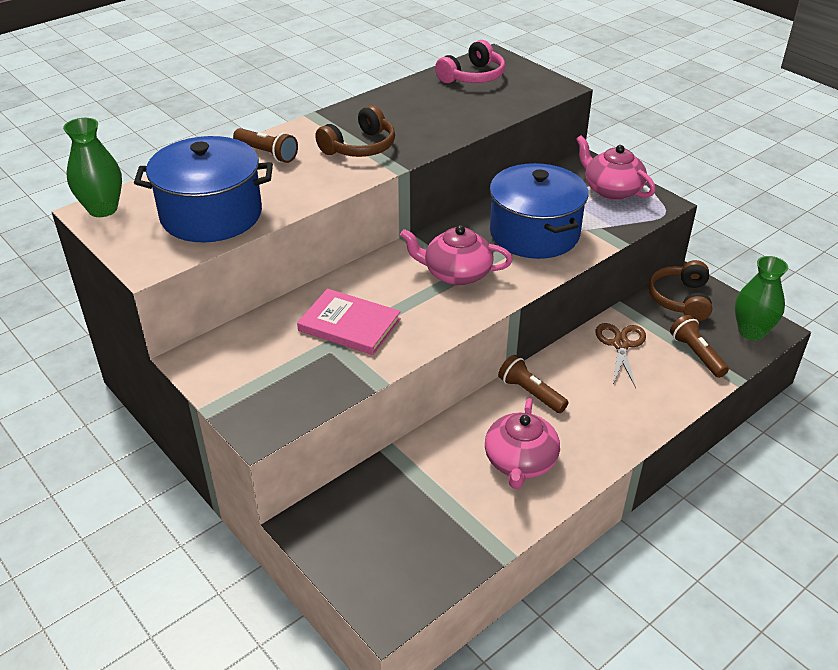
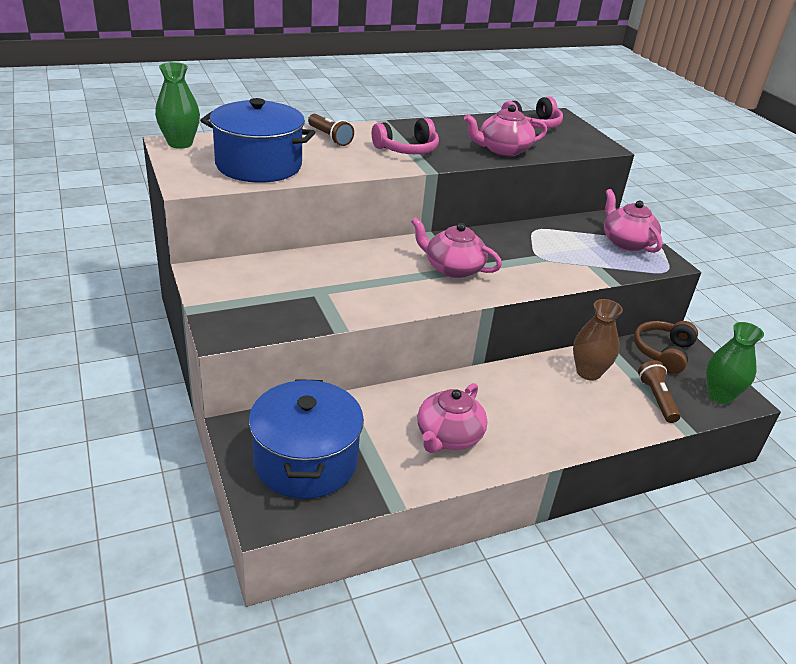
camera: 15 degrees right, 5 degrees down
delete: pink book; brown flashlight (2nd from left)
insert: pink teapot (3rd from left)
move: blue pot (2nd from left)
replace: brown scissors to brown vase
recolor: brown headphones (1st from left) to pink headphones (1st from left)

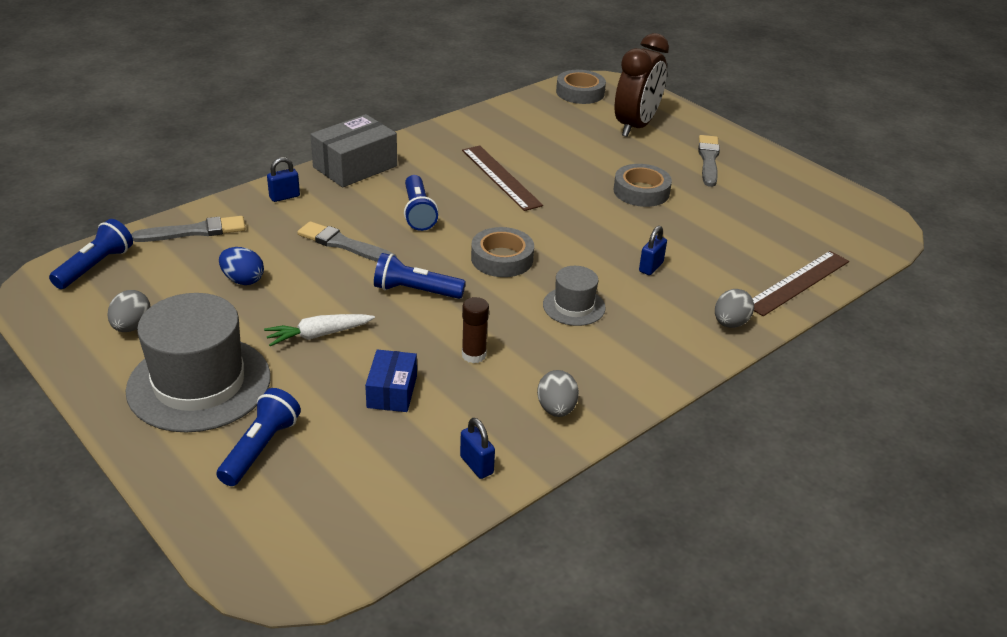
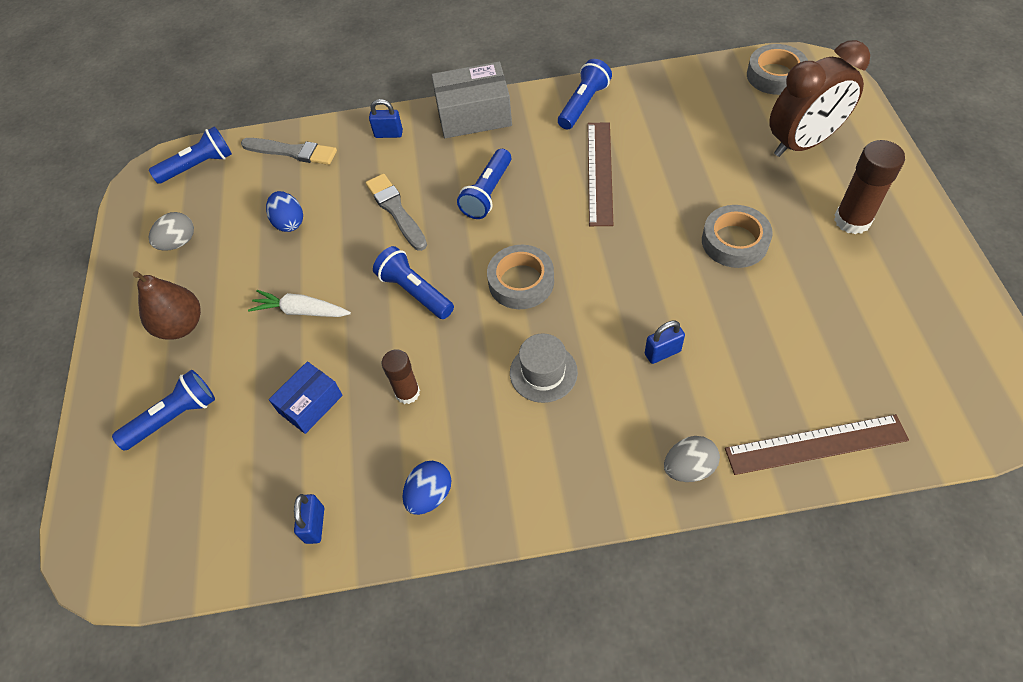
camera: 40 degrees right, 20 degrees up
insert: blue flashlight (5th from left)
replace: grey hat (1st from left) to brown pear; grey brush (3rd from left) to brown glue stick (2nd from left)
recolor: grey egg (2nd from left) to blue egg (2nd from left)

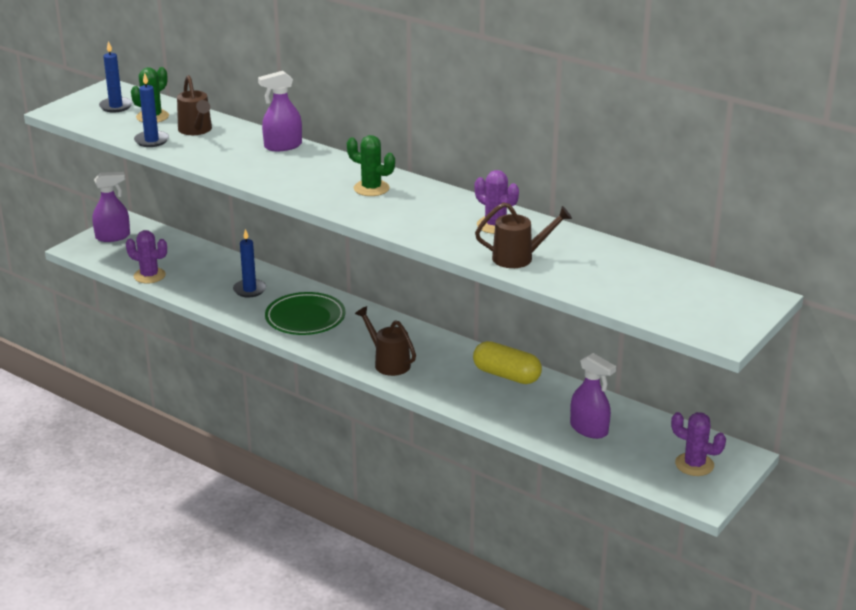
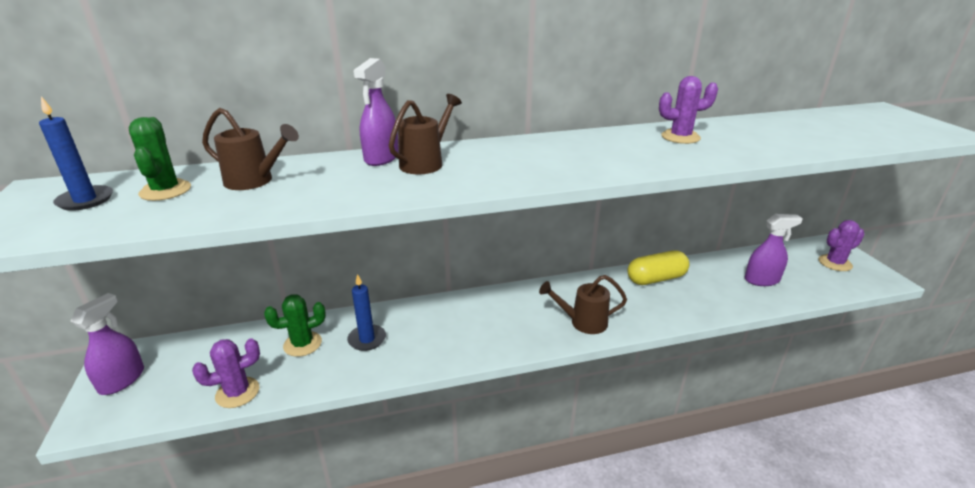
camera: 50 degrees left, 0 degrees up
delete: blue candle (2nd from left); green plate
move: green cactus (2nd from left); brown watering can (3rd from left in the first image) to brown watering can (2nd from left)

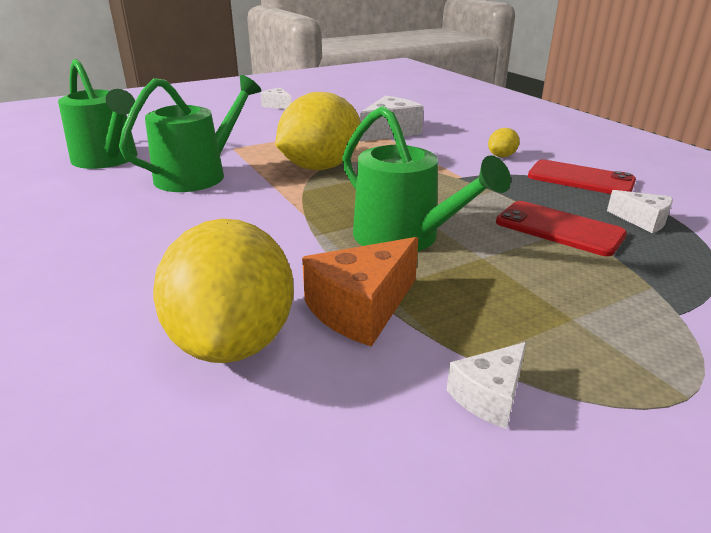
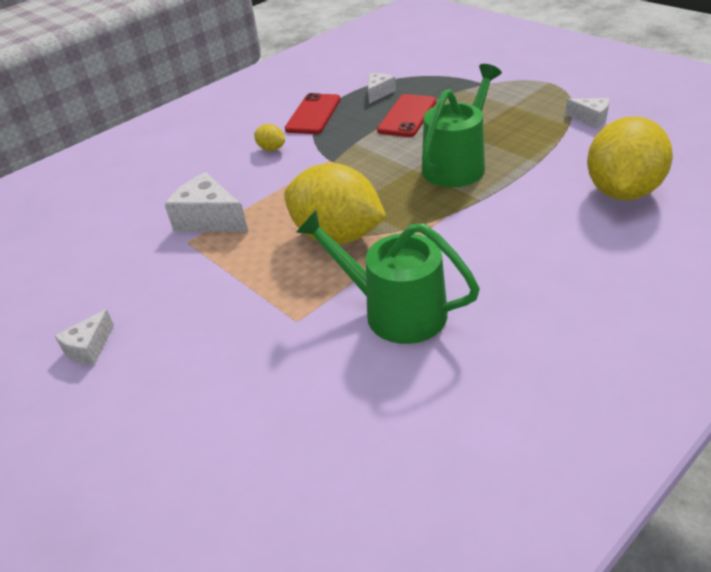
camera: 100 degrees left, 10 degrees up
delete: green watering can (1st from left); orange cheese
rotate: yellow lemon (1st from left in the first image) 45 degrees counterclockwise

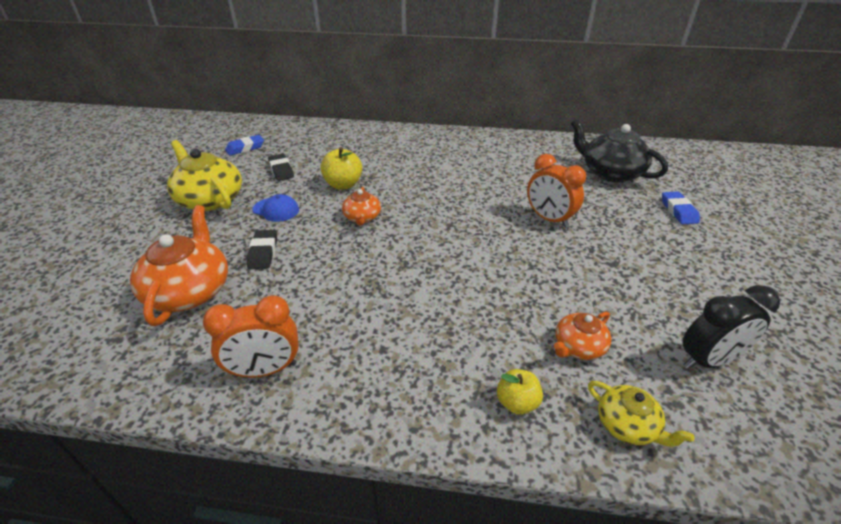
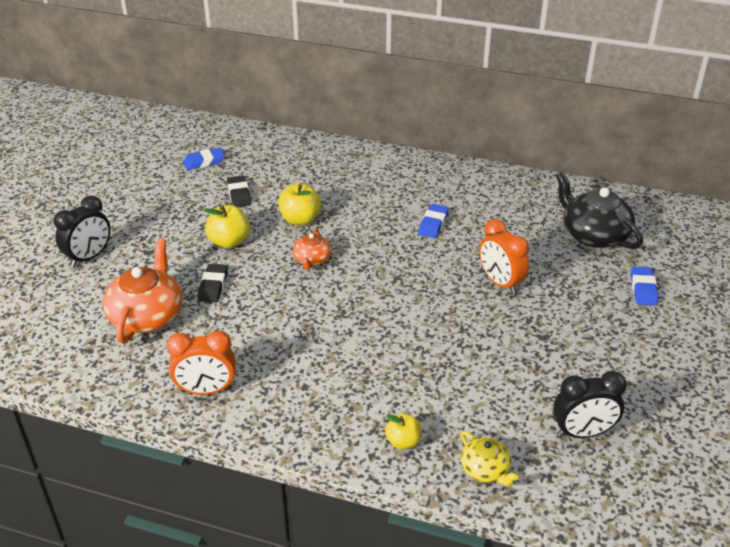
camera: 10 degrees right, 0 degrees up
delete: yellow teapot (1st from left); orange teapot (3rd from left)
insert: black clock (1st from left); blue eraser (2nd from left)
replace: blue cap to yellow apple (1st from left)

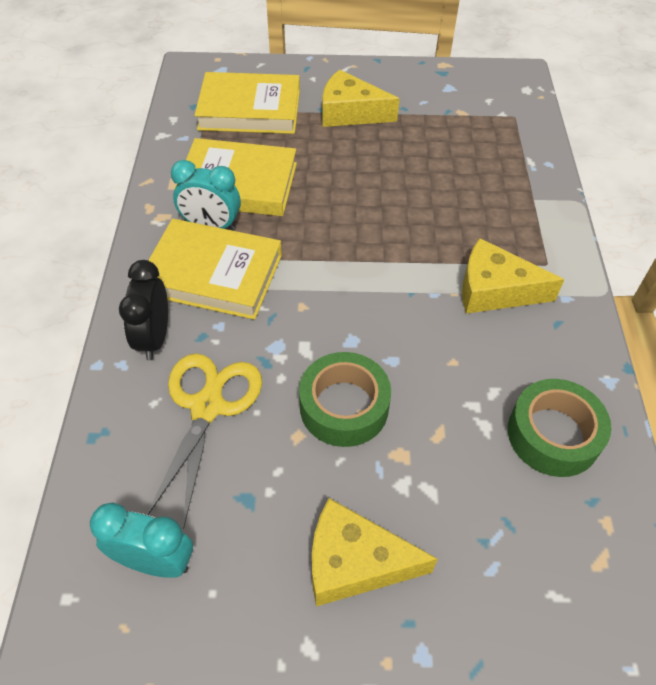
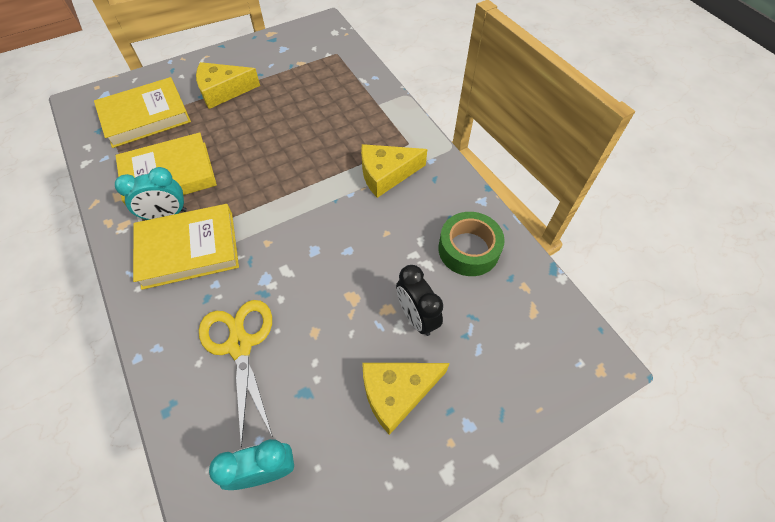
camera: 30 degrees left, 5 degrees up
delete: green tape (1st from left)
move: black clock

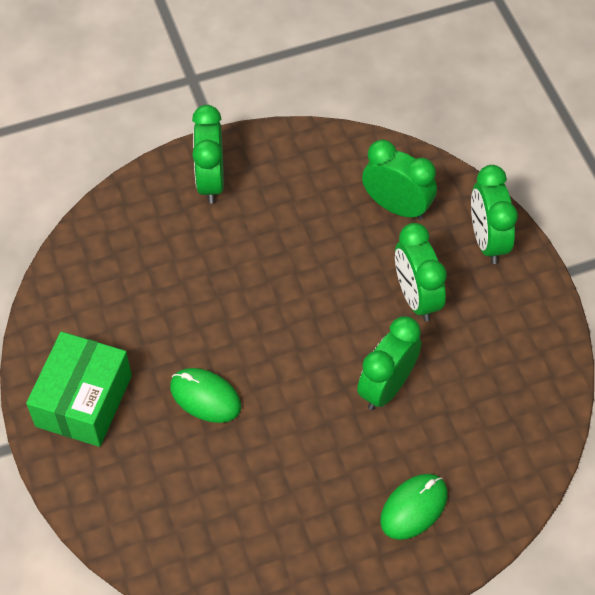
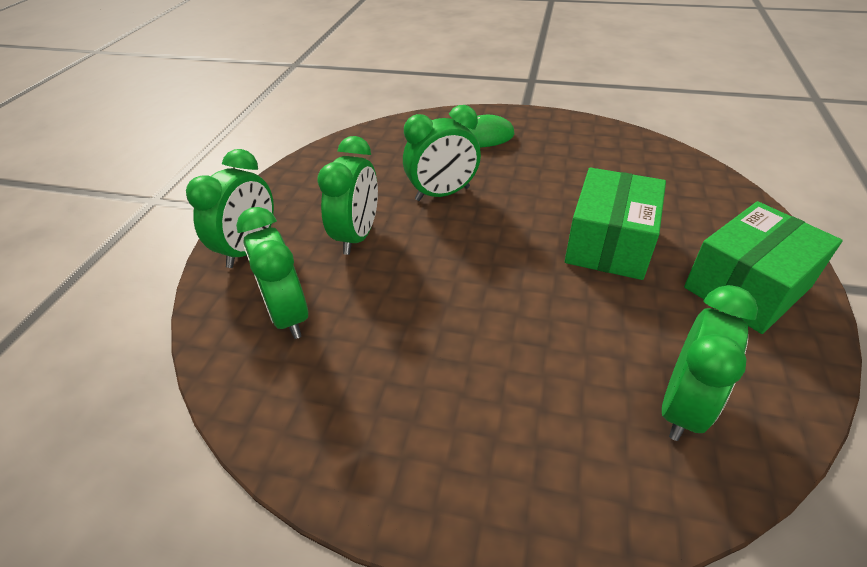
camera: 145 degrees left, 15 degrees down
move: green clock (1st from left in the first image) to green clock (5th from left)
replace: green mouse (1st from left) to green box (1st from left)

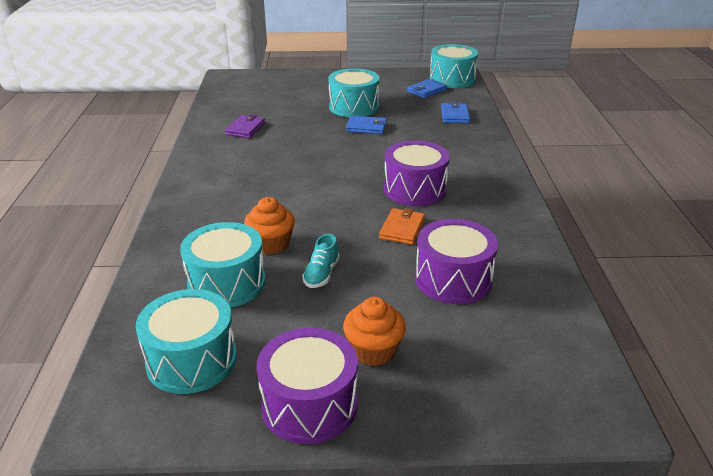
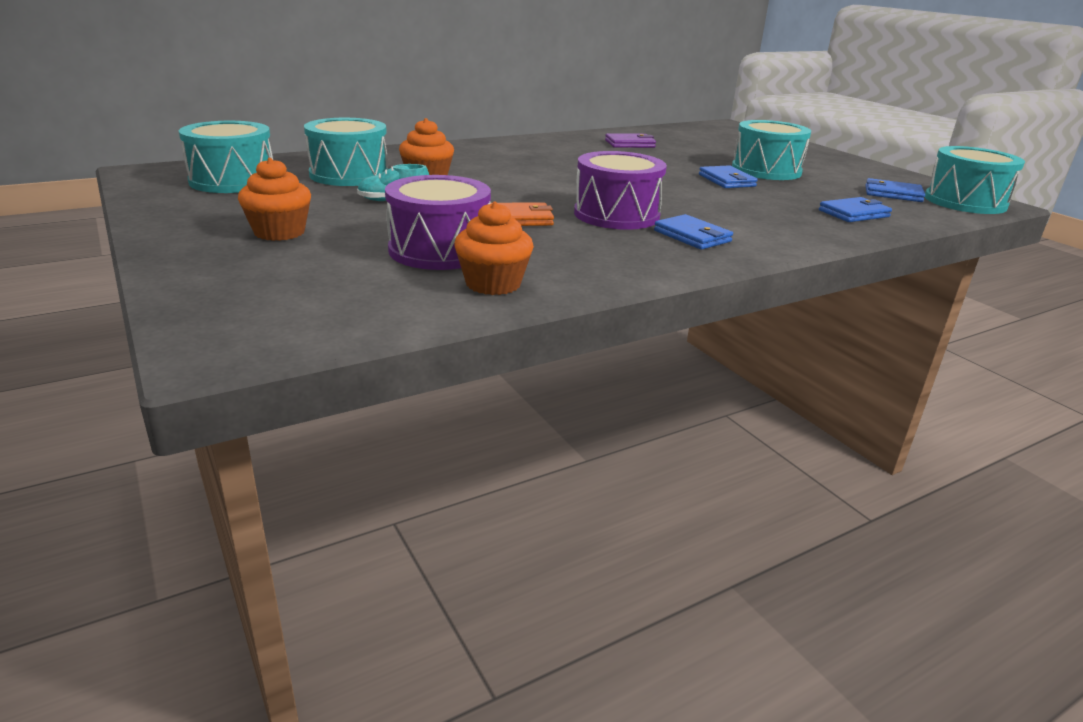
camera: 60 degrees right, 5 degrees down
delete: purple drum (1st from left)
insert: orange cupcake (3rd from left); blue wallet (1st from left)

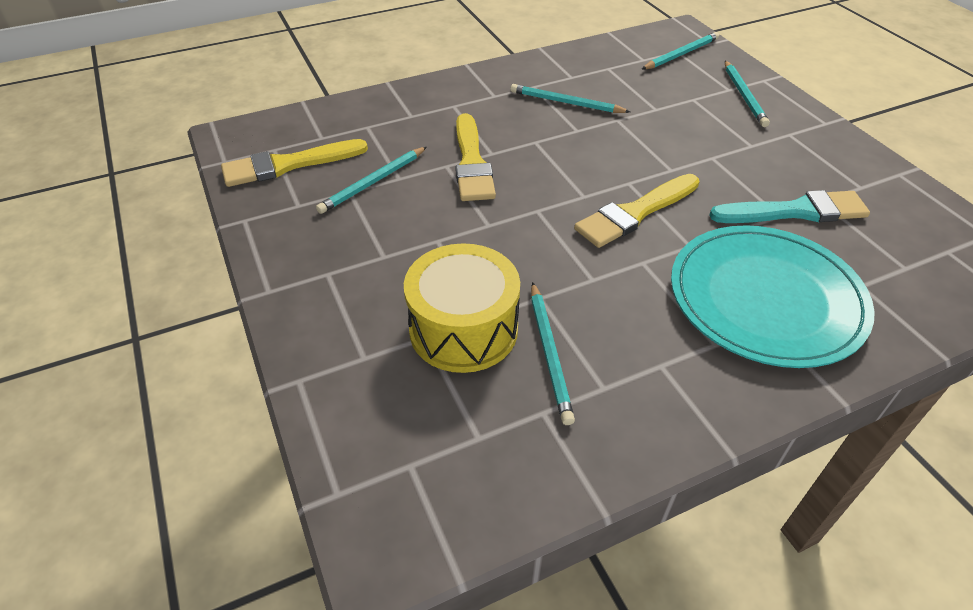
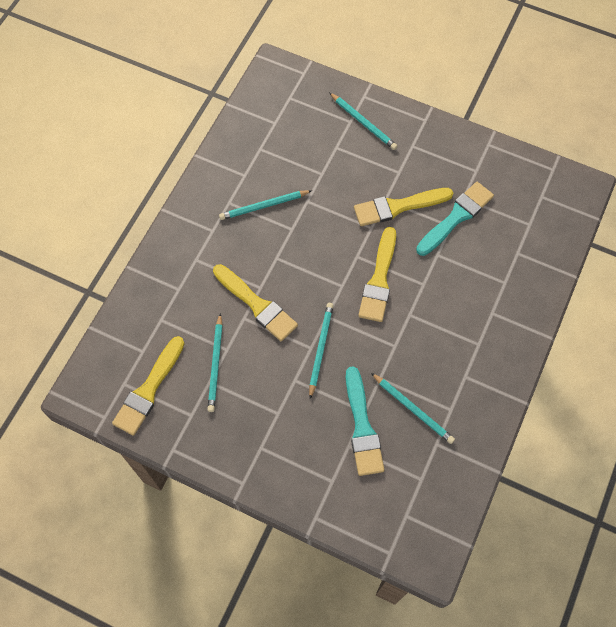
camera: 40 degrees left, 20 degrees up
delete: turquoise plate
insert: yellow brush (4th from left)
move: turquoise pencil (4th from left in the first image) to turquoise pencil (3rd from left)
replace: yellow drum to turquoise brush (1st from left)

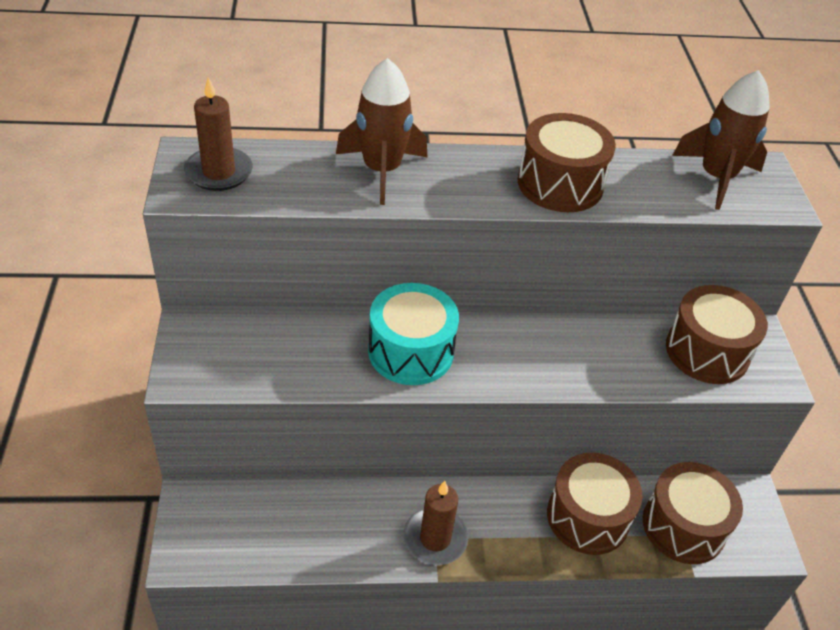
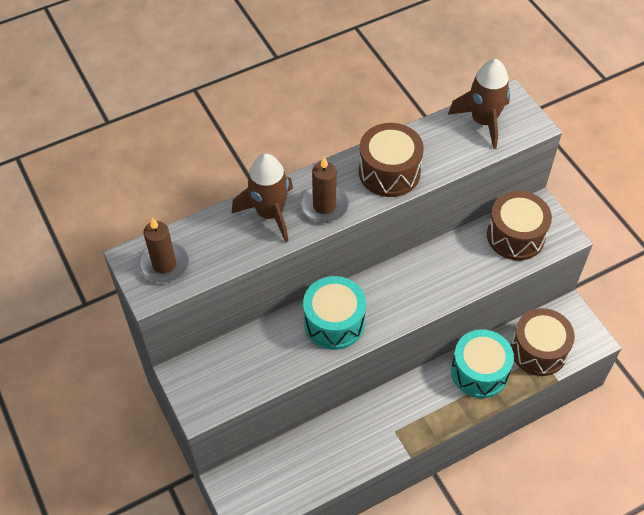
camera: 20 degrees left, 10 degrees up
move: brown candle (2nd from left)
recolor: brown drum (2nd from left) to turquoise drum (2nd from left)

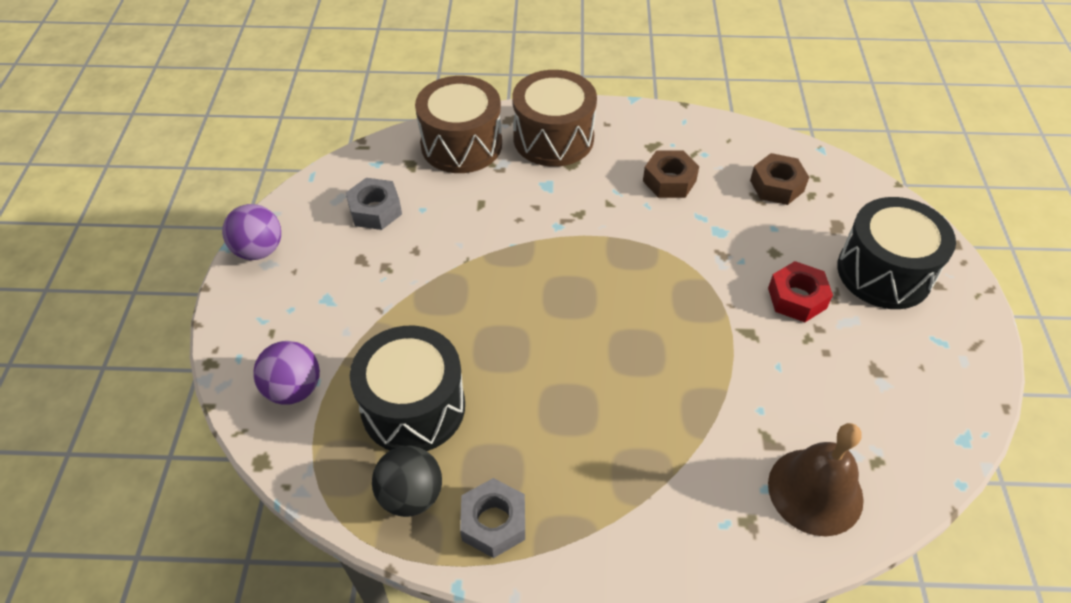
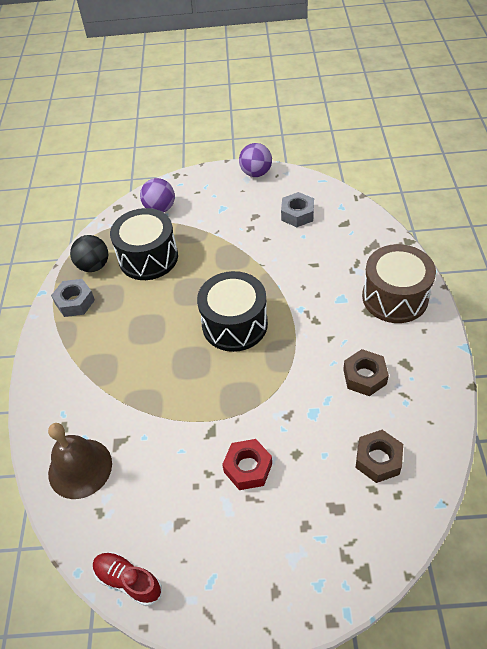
camera: 90 degrees right, 0 degrees up
delete: brown drum (1st from left)
insert: red shoe
move: black drum (2nd from left)

